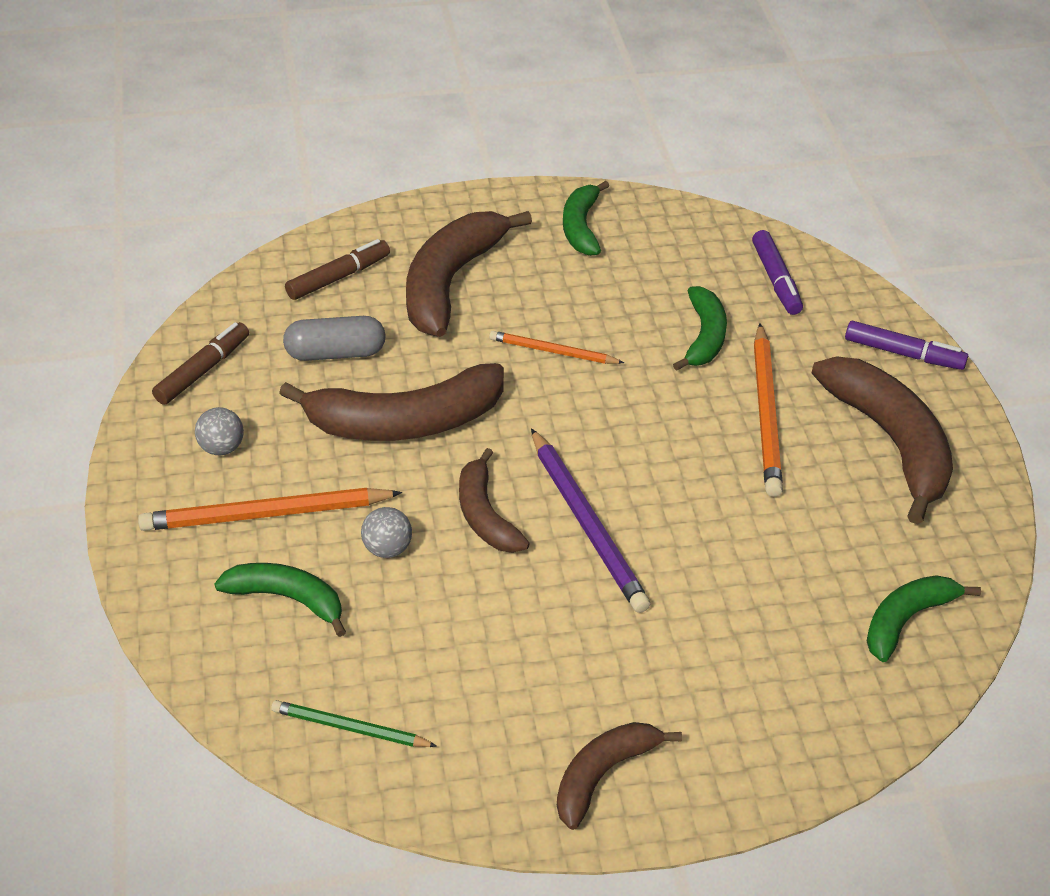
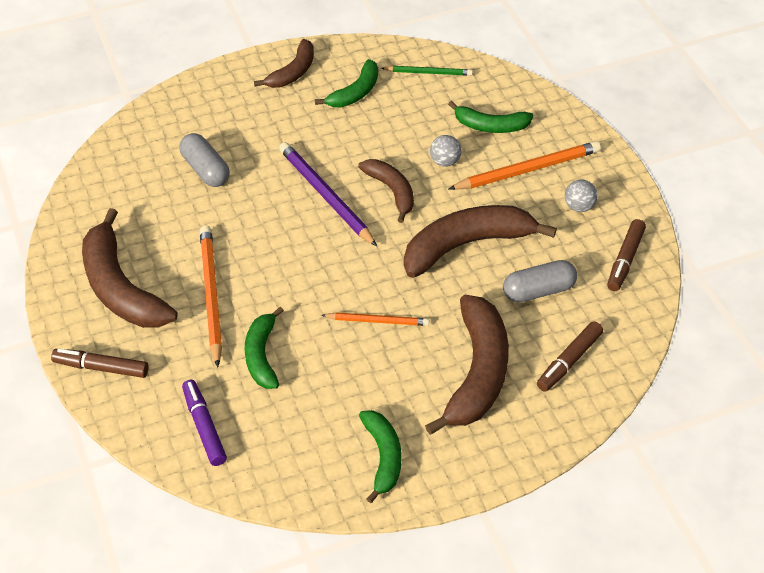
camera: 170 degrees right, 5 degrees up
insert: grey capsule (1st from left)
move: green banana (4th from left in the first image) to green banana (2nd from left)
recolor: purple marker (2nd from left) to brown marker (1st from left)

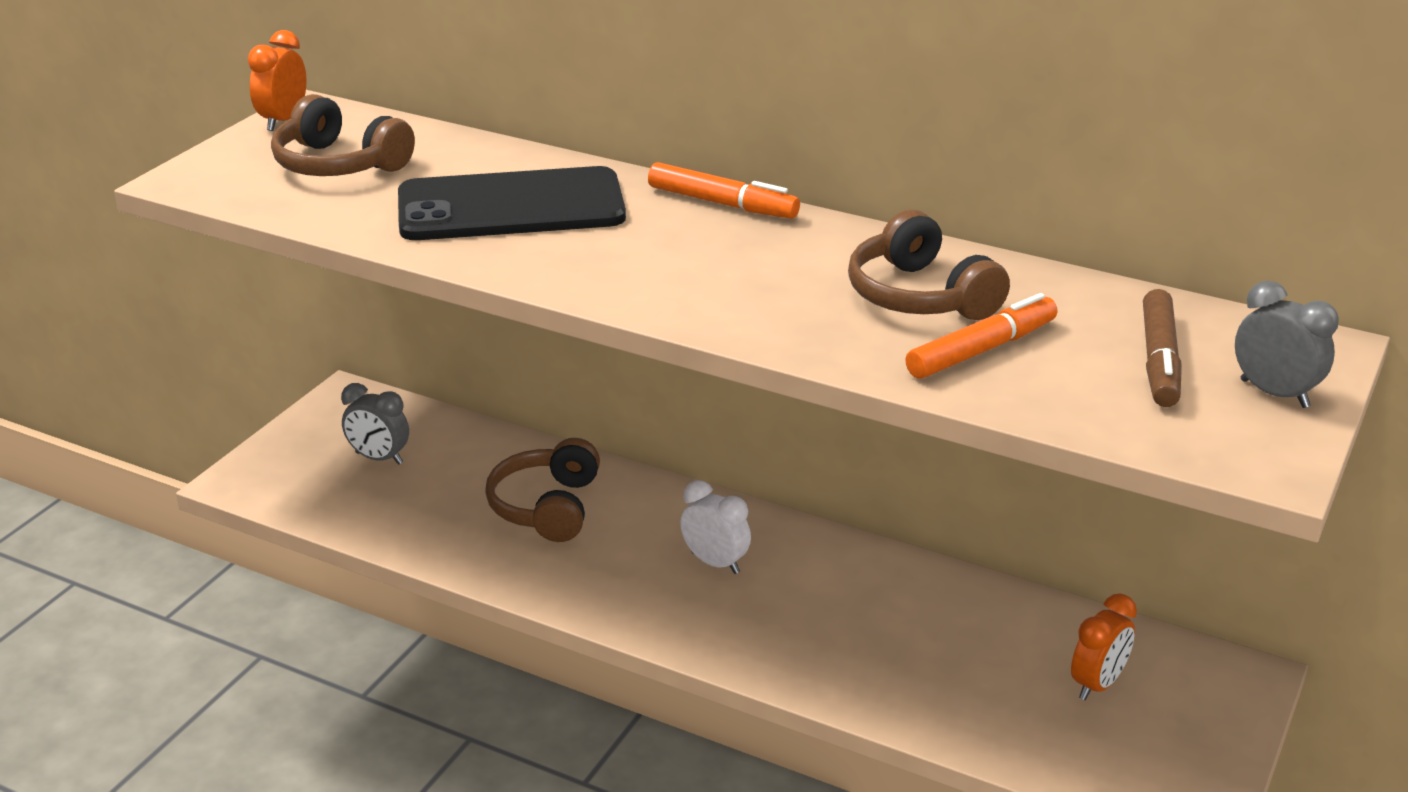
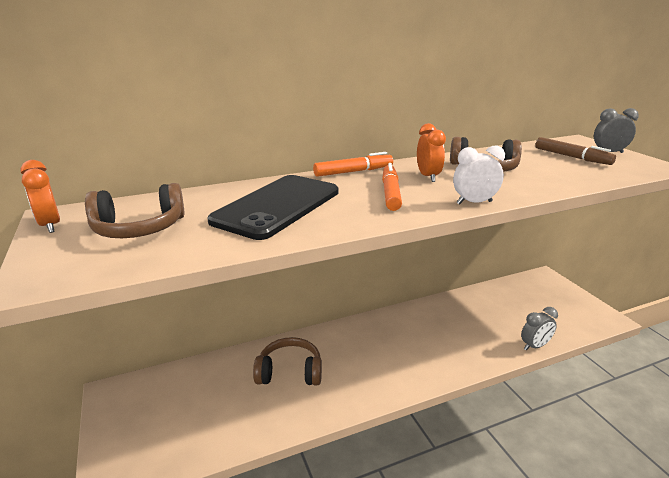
camera: 50 degrees left, 5 degrees down
move: grey clock (1st from left); white clock; orange marker (2nd from left); orange clock (2nd from left)
rotate: brown headphones (2nd from left) 135 degrees clockwise

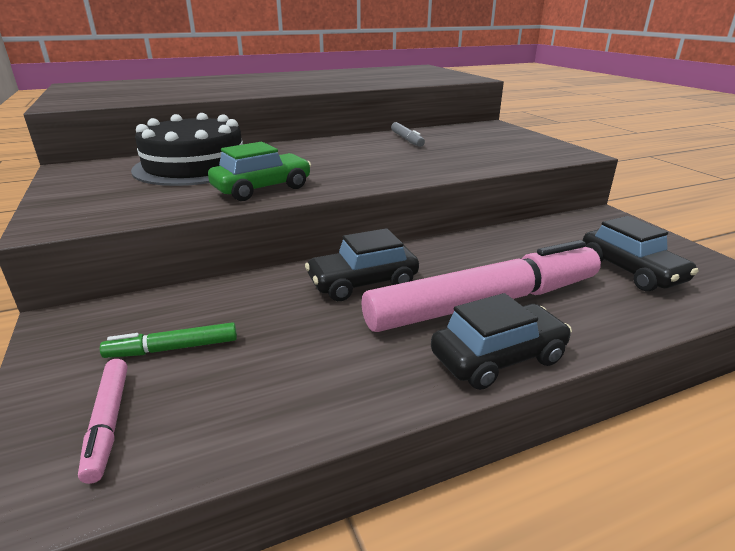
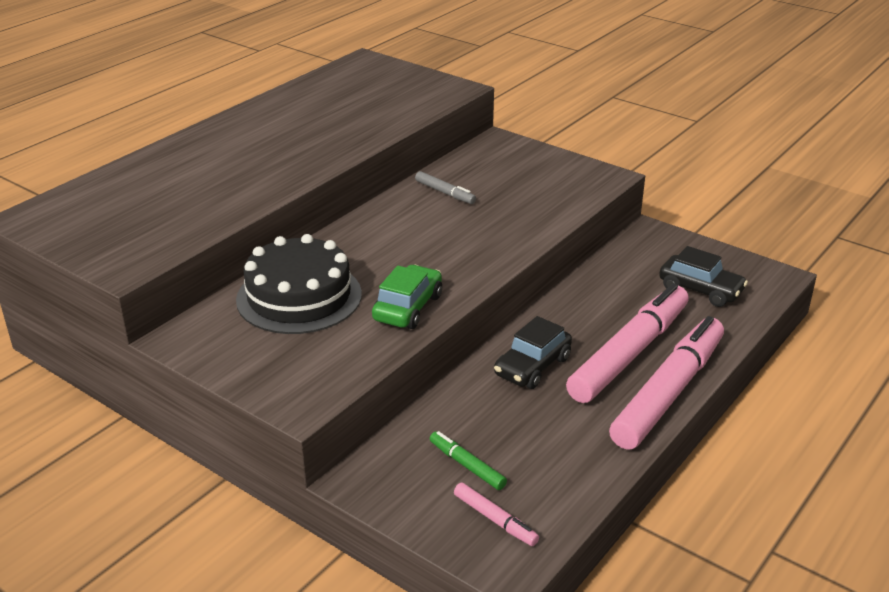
camera: 30 degrees left, 5 degrees up
replace: black car (2nd from left) to pink marker (3rd from left)
rotate: green marker 90 degrees clockwise

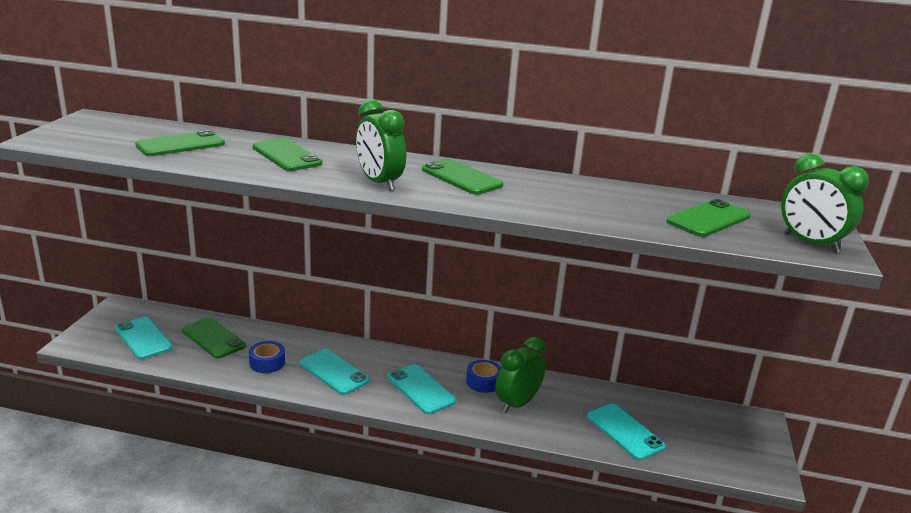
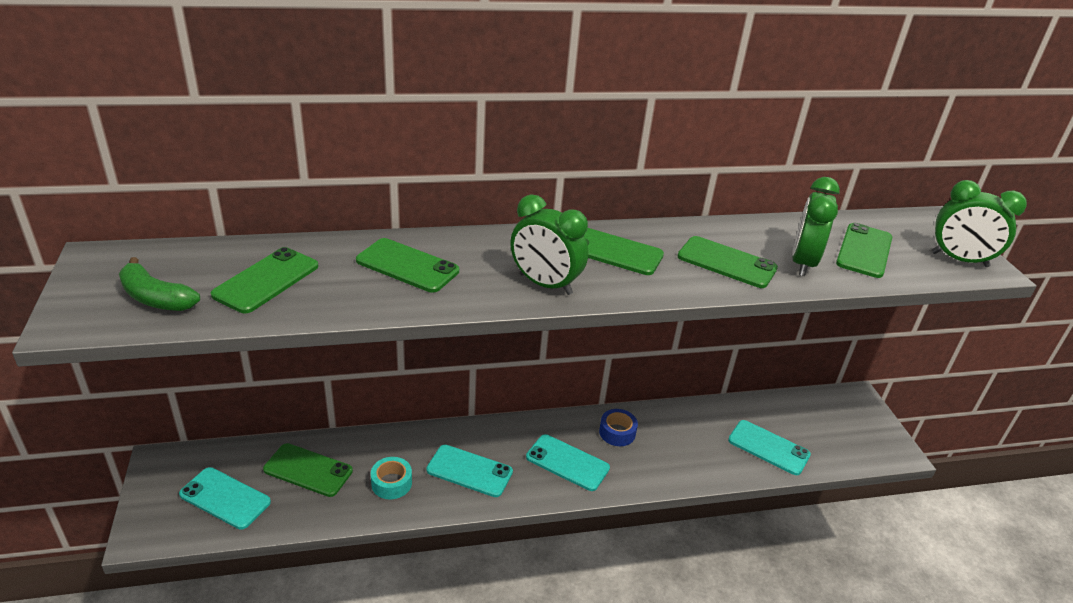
camera: 25 degrees left, 10 degrees up
insert: green banana; green phone (5th from left)
move: green clock (2nd from left)
recolor: blue tape (1st from left) to turquoise tape

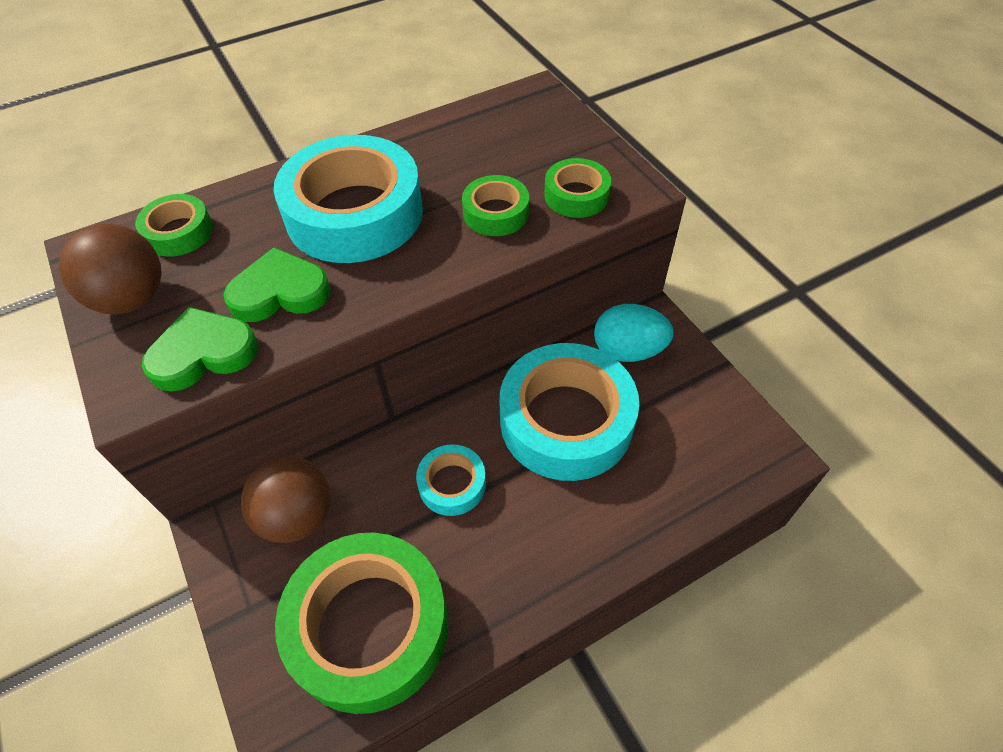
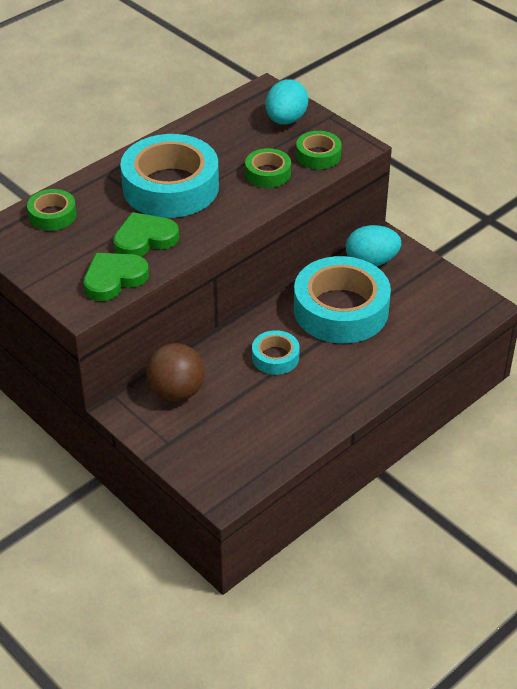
camera: 15 degrees left, 10 degrees down
delete: brown ball (1st from left); green tape (2nd from left)
insert: turquoise egg (1st from left)

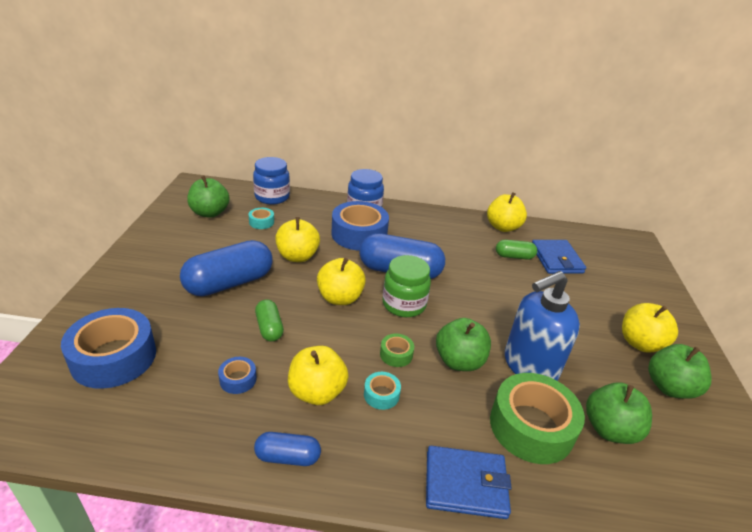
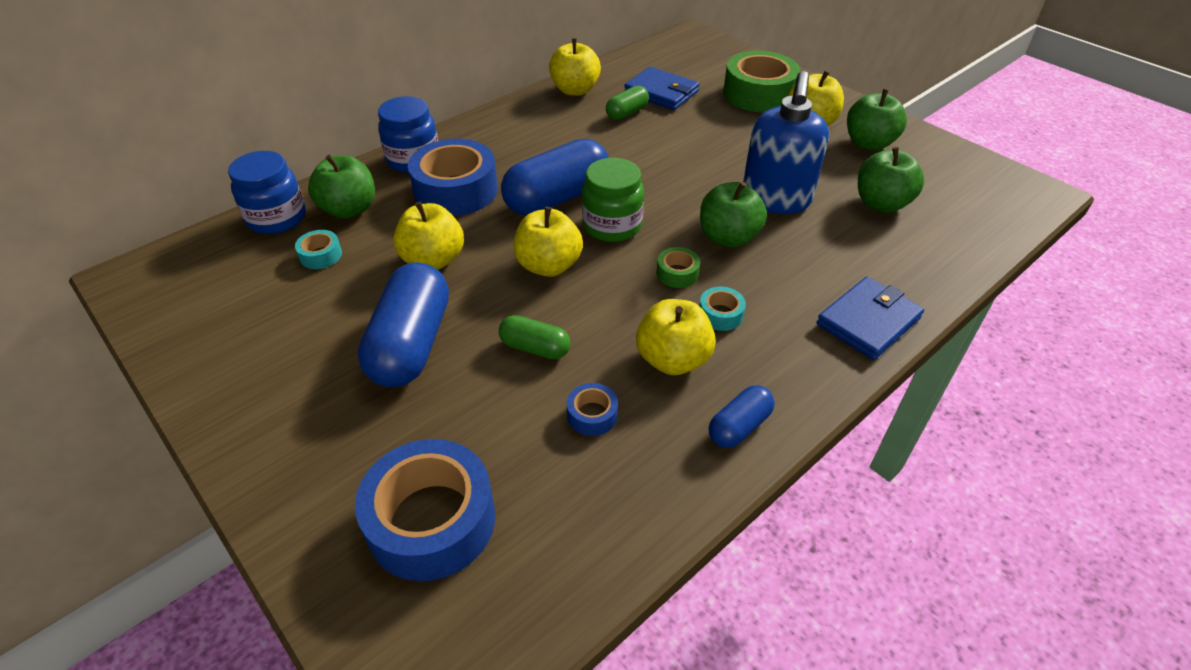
camera: 45 degrees left, 10 degrees up
move: green apple (1st from left); green tape (2nd from left)

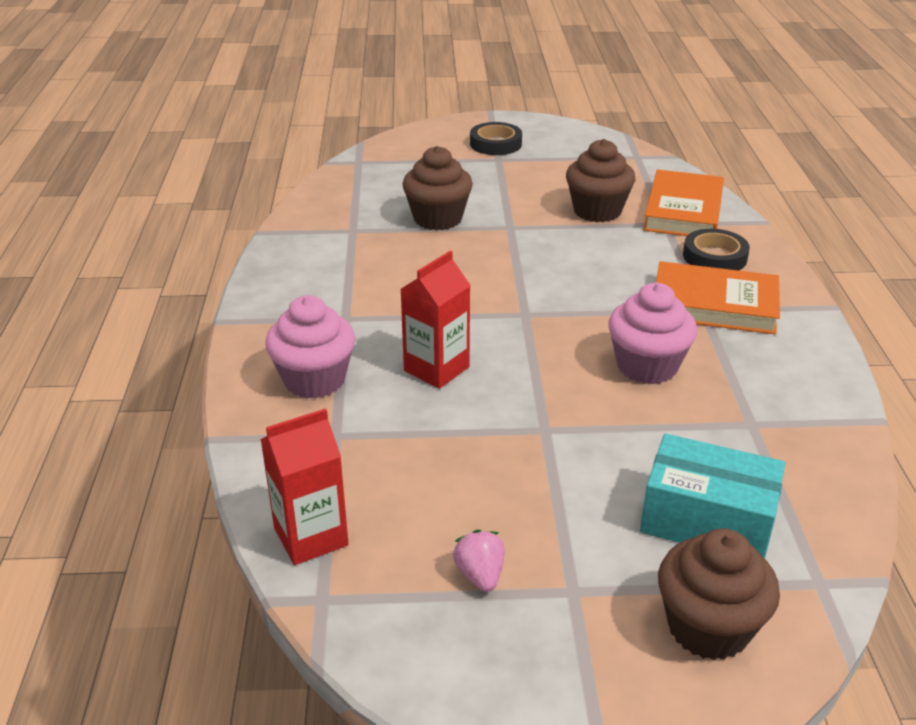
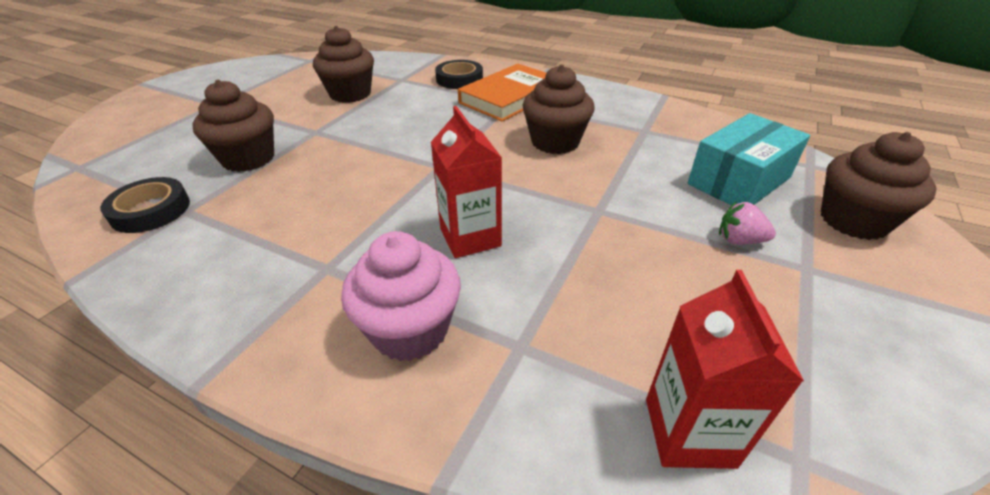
camera: 60 degrees left, 5 degrees up
delete: orange book (1st from left)
move: pink strawberry; black tape (1st from left)
recolor: pink cupcake (2nd from left) to brown cupcake (3rd from left)

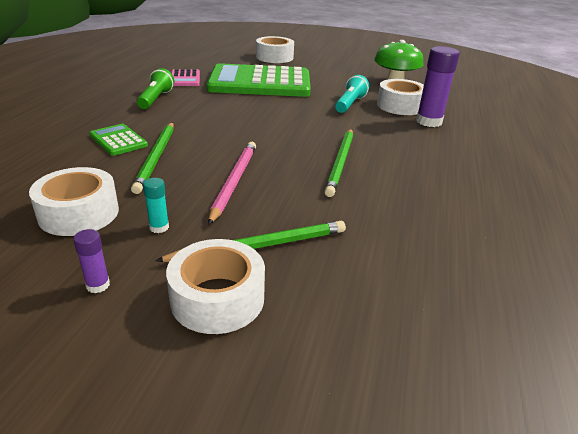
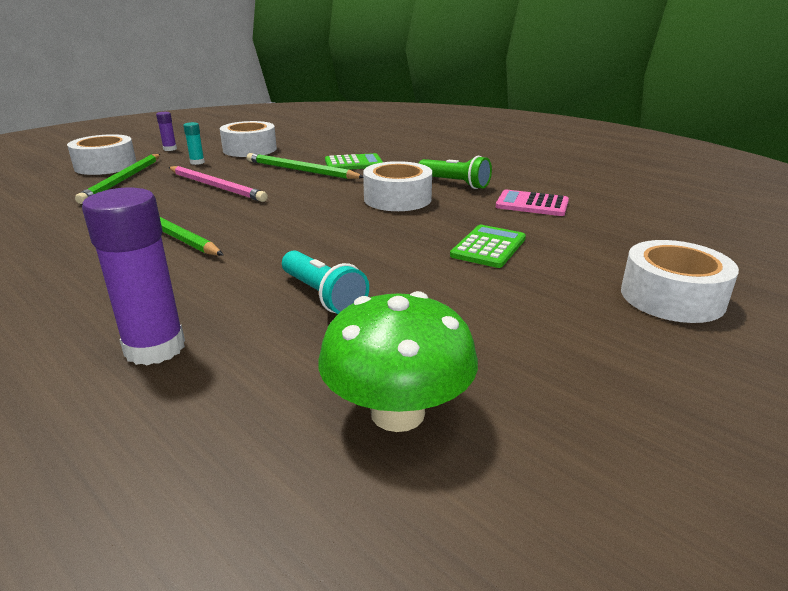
camera: 120 degrees right, 5 degrees down
move: white tape (4th from left in the first image) to white tape (3rd from left)
resize: green calculator (2nd from left) x0.43

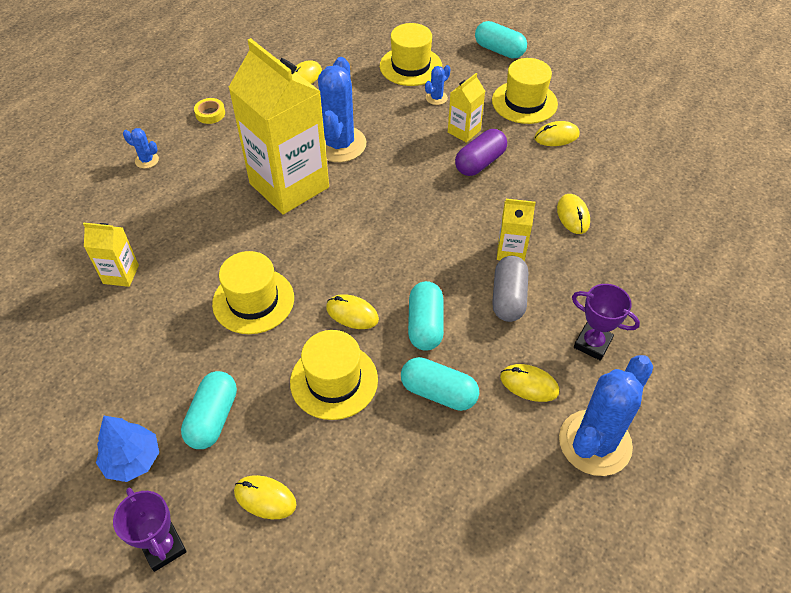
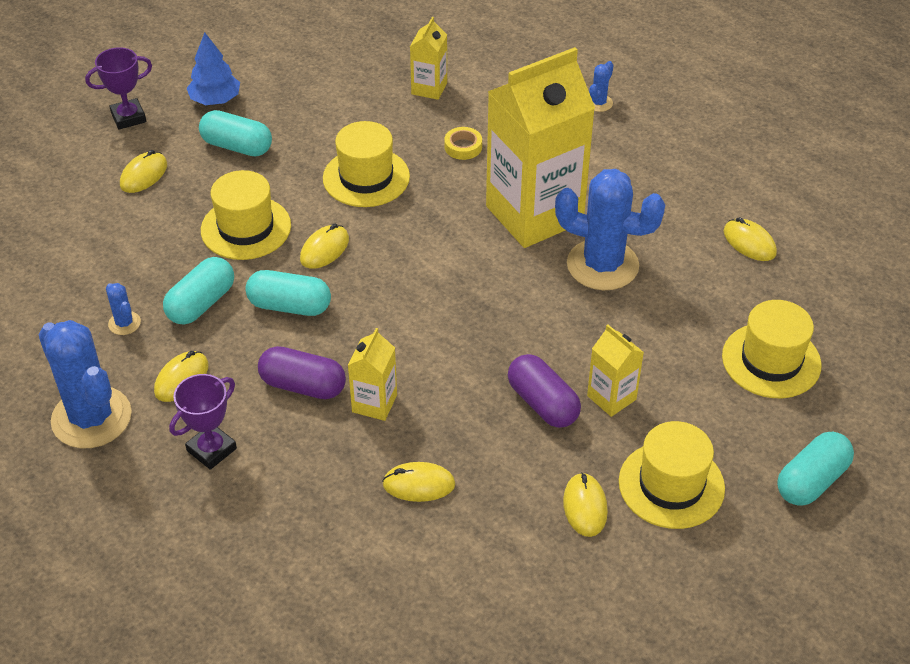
camera: 100 degrees right, 5 degrees down
move: yellow tape; blue cactus (3rd from left in the first image) to blue cactus (2nd from left)
recolor: grey capsule to purple capsule (1st from left)

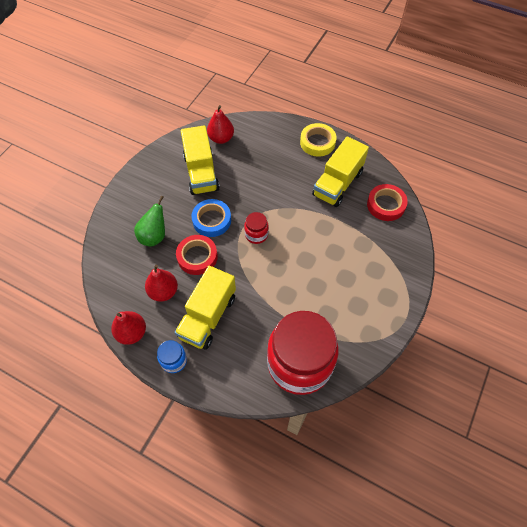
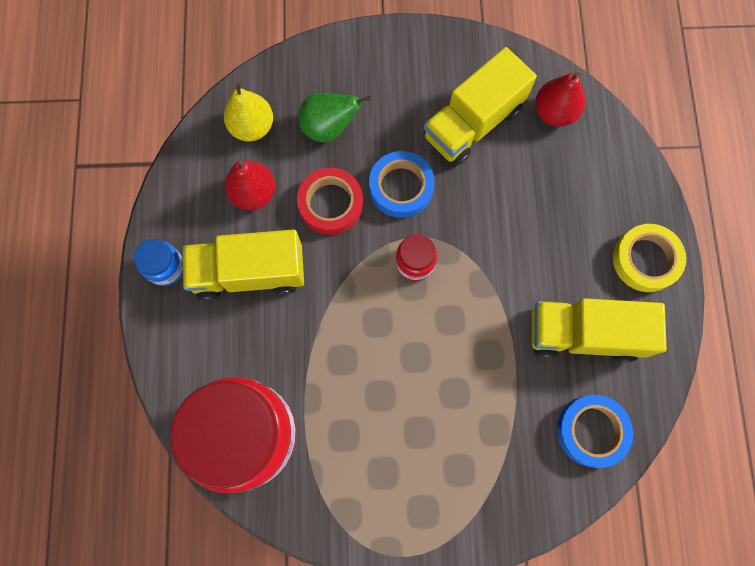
camera: 60 degrees right, 15 degrees up
delete: red pear (1st from left)
insert: yellow pear
recolor: red tape (2nd from left) to blue tape (2nd from left)

